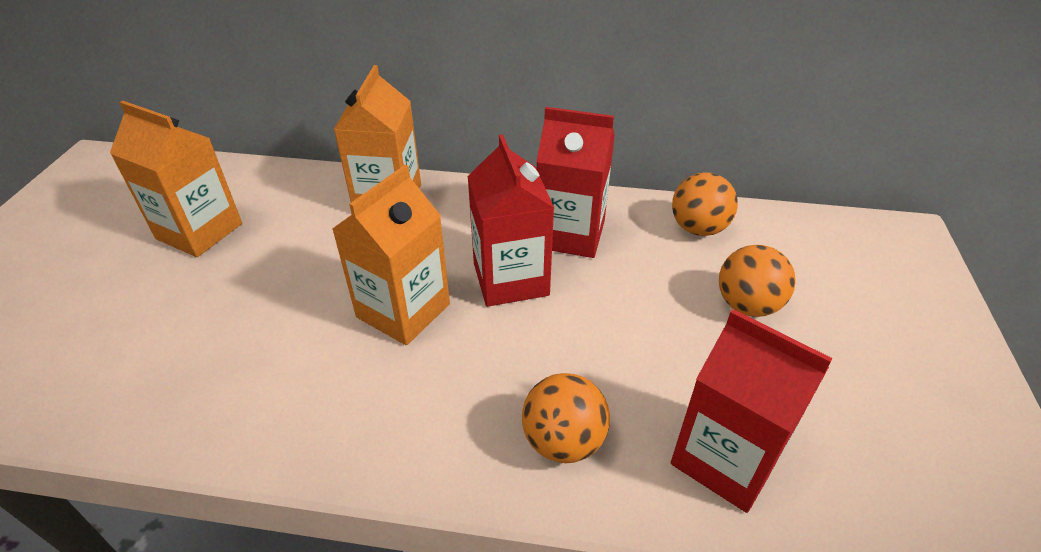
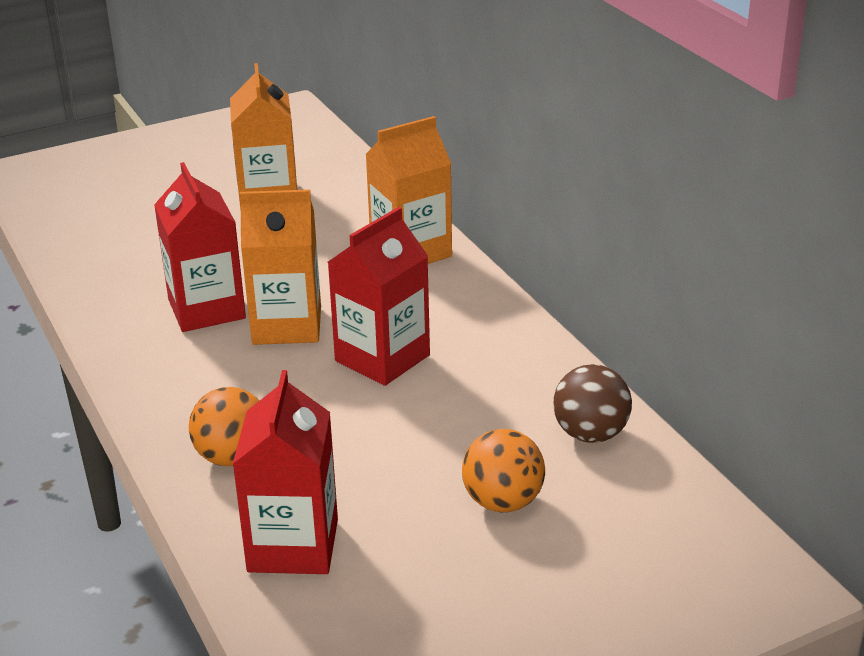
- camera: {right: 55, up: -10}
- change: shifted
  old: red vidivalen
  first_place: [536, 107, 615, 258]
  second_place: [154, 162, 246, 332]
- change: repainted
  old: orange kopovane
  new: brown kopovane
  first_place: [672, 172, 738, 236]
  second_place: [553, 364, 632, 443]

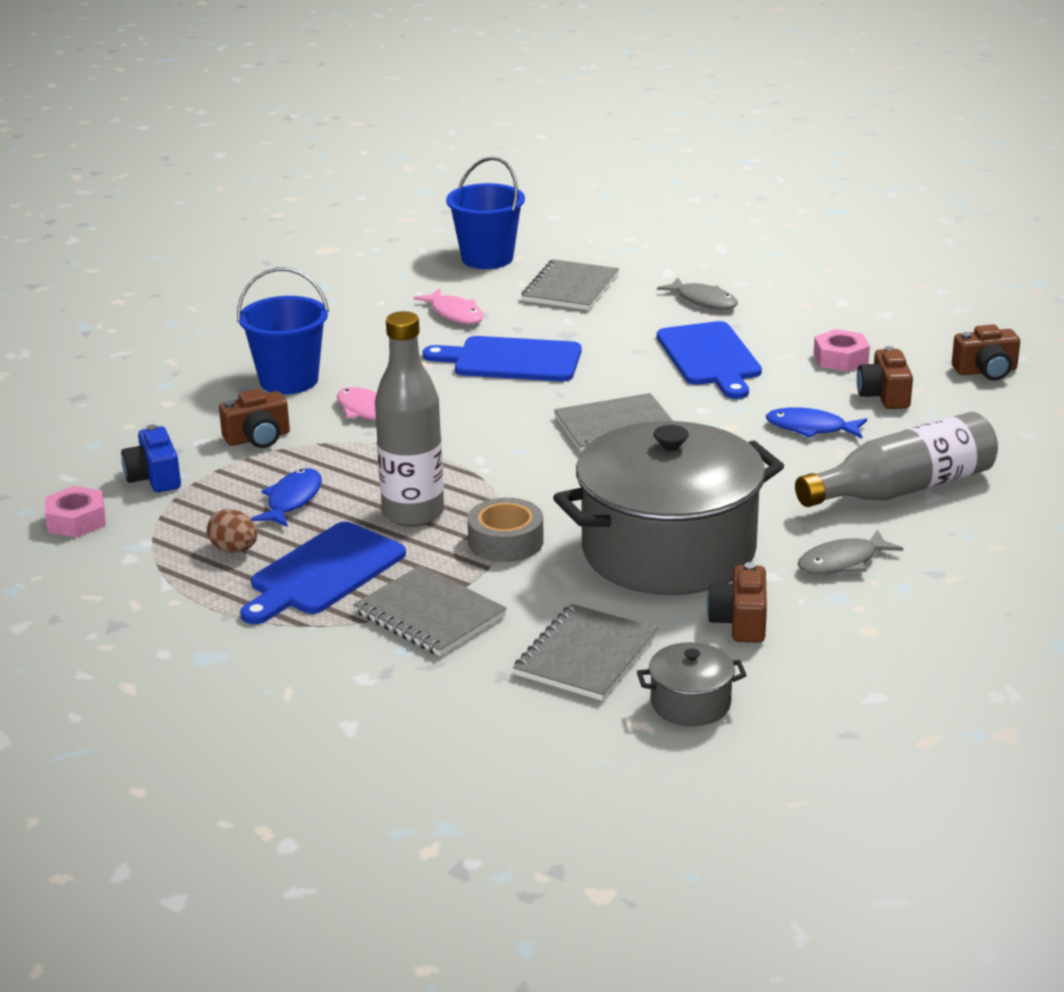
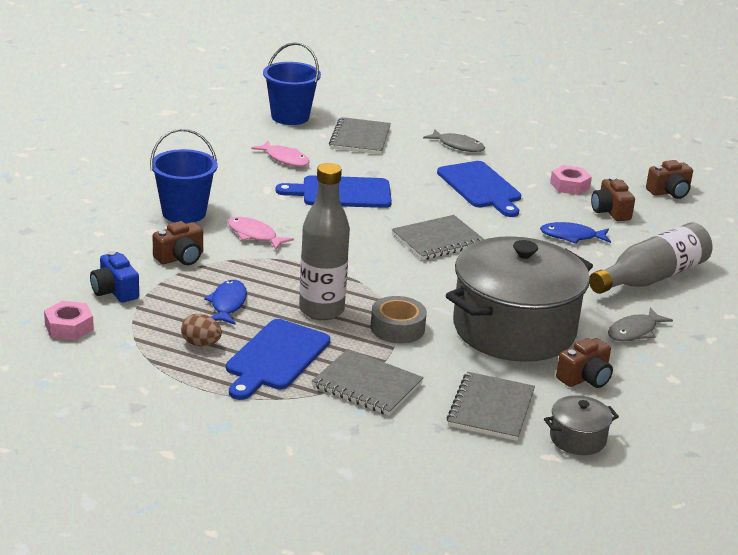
- camera: {right: -15, up: 0}
- change: rotated
  old: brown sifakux
  first_place: [707, 562, 767, 643]
  second_place: [556, 338, 613, 388]
  degrees: -120

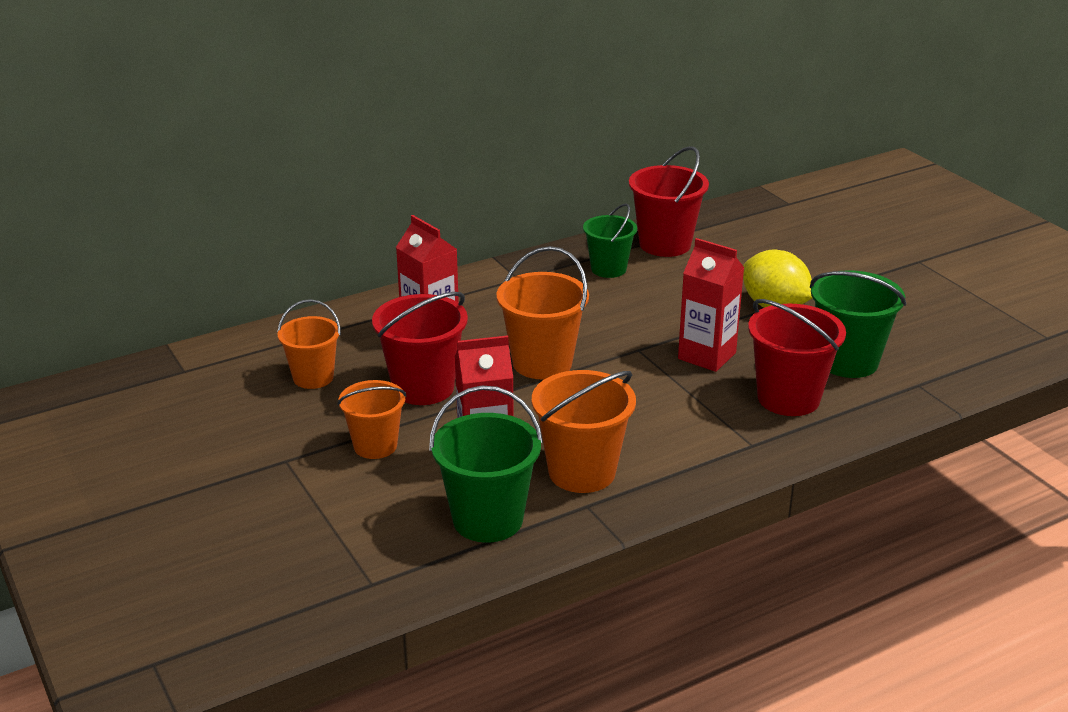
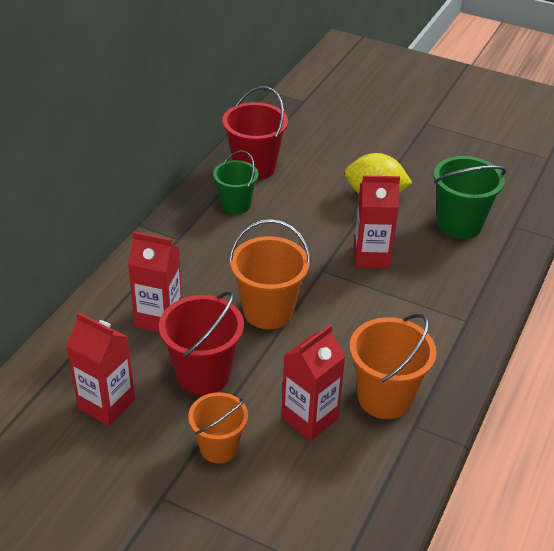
- camera: {right: -35, up: 10}
- change: swapped
  old: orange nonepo
  new: red vidivalen
  first_place: [277, 299, 341, 389]
  second_place: [66, 312, 135, 426]
- change: gone
  old: green nonepo
  first_place: [429, 386, 543, 543]
- change: gone
  old: red nonepo
  first_place: [748, 299, 846, 416]

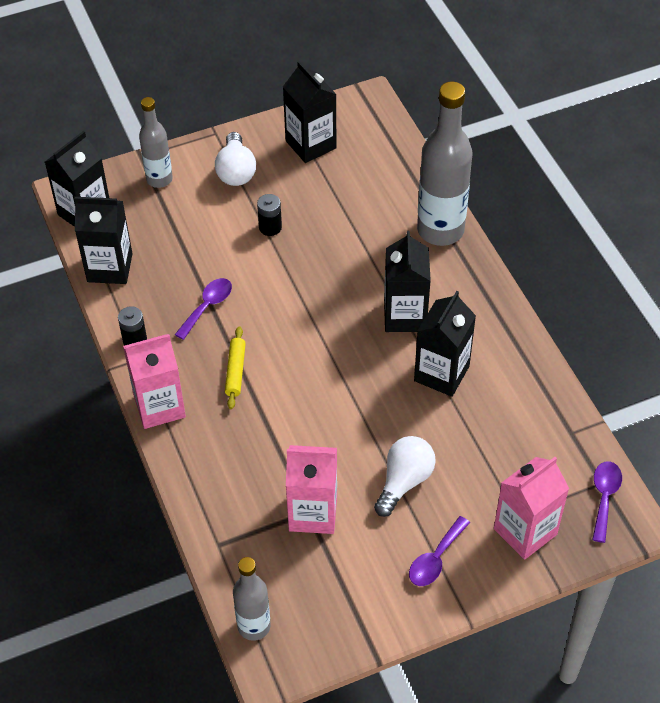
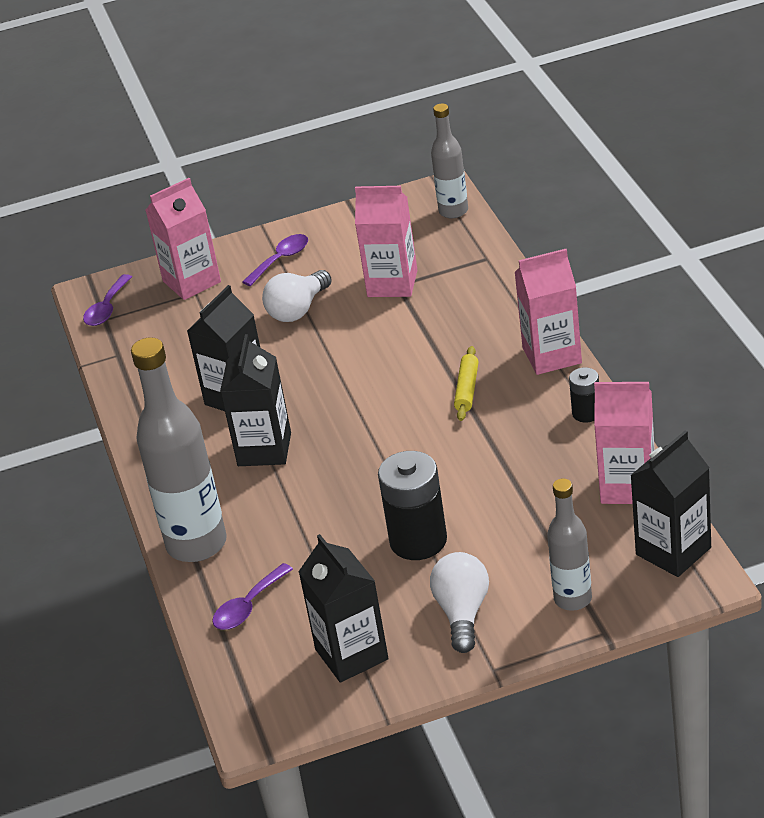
- camera: {right: -170, up: -15}
- change: shifted
  old: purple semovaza
  first_place: [175, 278, 232, 340]
  second_place: [212, 563, 293, 630]
- change: scaled
  old: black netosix
  first_place: [257, 194, 282, 236]
  second_place: [378, 451, 447, 560]
  factor: 1.88
- change: repainted
  old: black vidivalen
  new: pink vidivalen
  first_place: [74, 197, 133, 284]
  second_place: [594, 382, 655, 504]

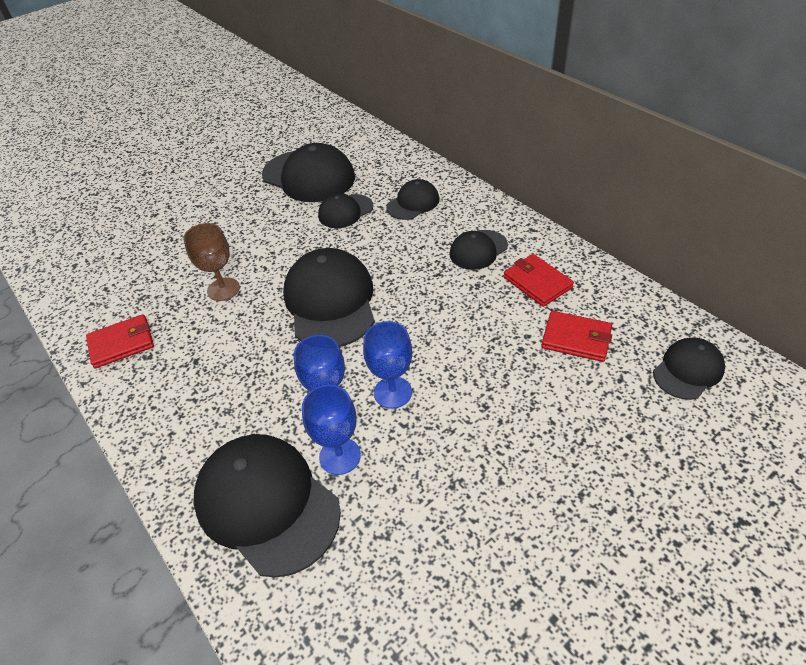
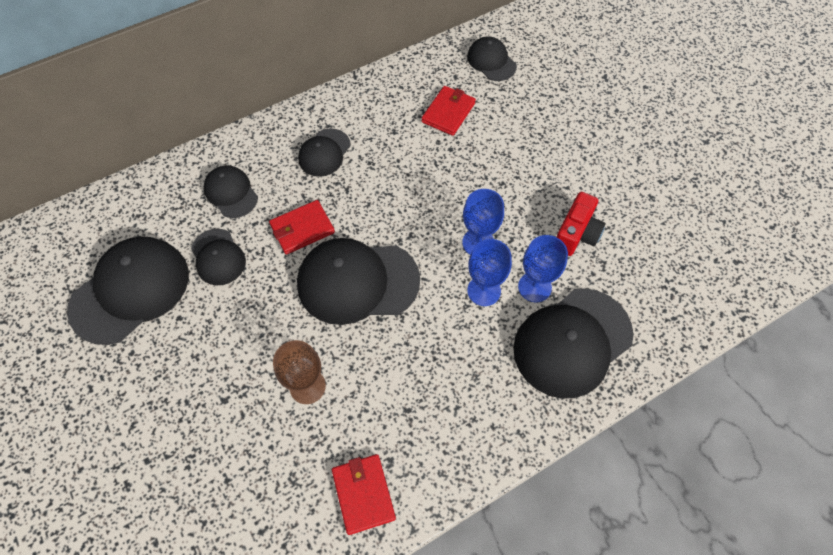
- camera: {right: -85, up: 15}
- change: shifted
  old: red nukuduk
  first_place: [503, 254, 574, 307]
  second_place: [269, 200, 335, 255]
- change: rotated
  old: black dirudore
  first_place: [449, 230, 508, 270]
  second_place: [298, 128, 351, 177]
  degrees: 60
- change: new
  new: red sifakux
  second_place: [556, 192, 606, 256]

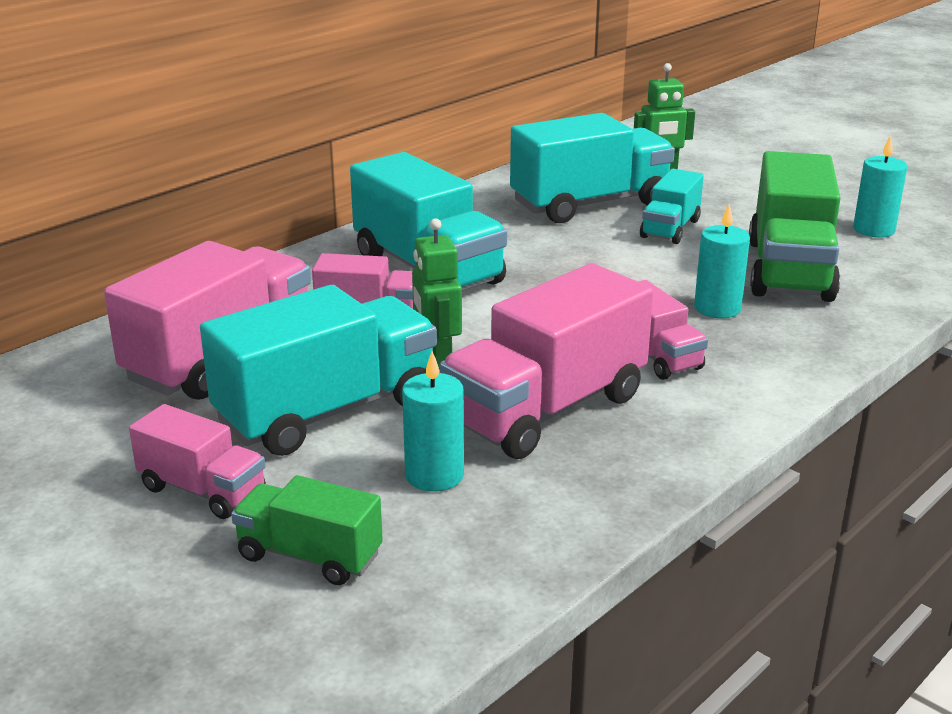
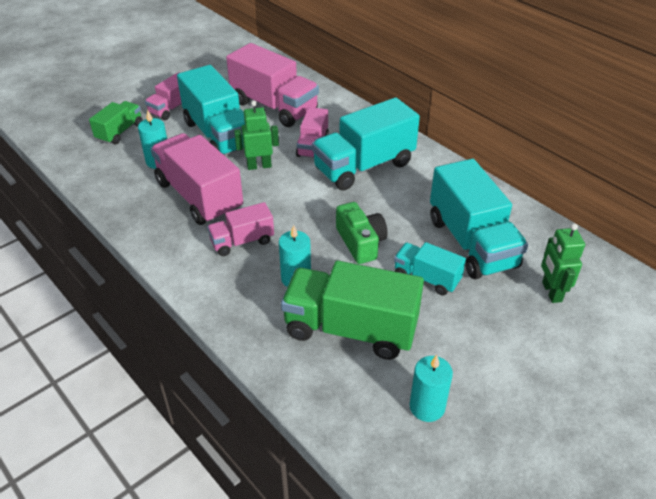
- camera: {right: 95, up: 15}
- change: new
  new: green sifakux
  second_place: [336, 202, 388, 264]

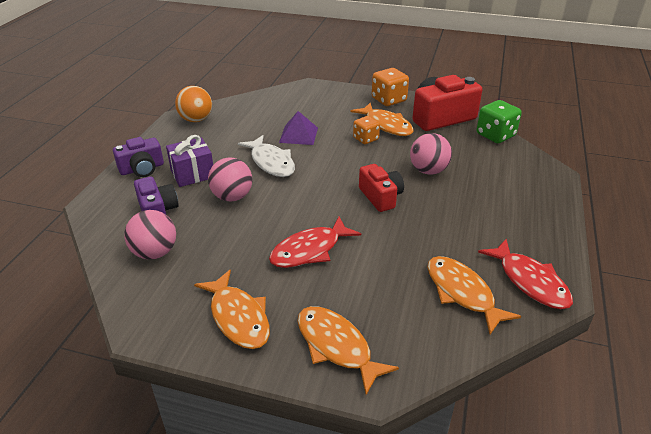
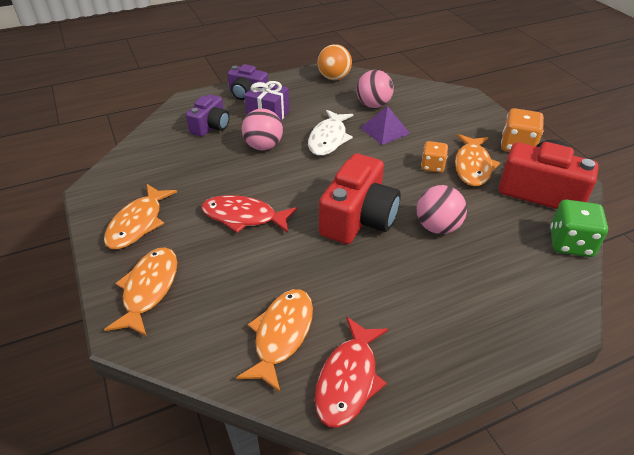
- camera: {right: 50, up: 5}
- change: scaled
  old: red sifakux
  first_place: [359, 164, 404, 212]
  second_place: [319, 154, 401, 244]
  factor: 1.65
- change: shifted
  old: pink kopovane
  first_place: [124, 210, 176, 260]
  second_place: [356, 70, 394, 108]

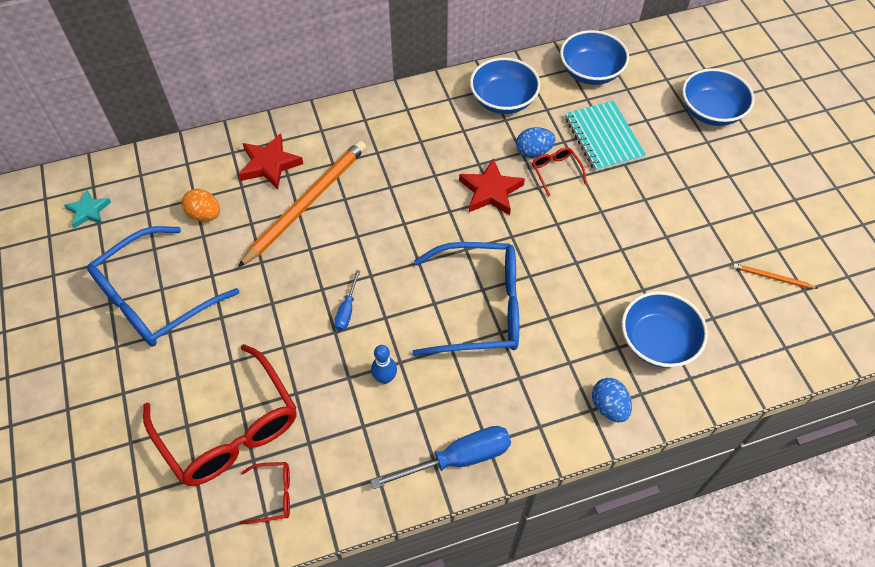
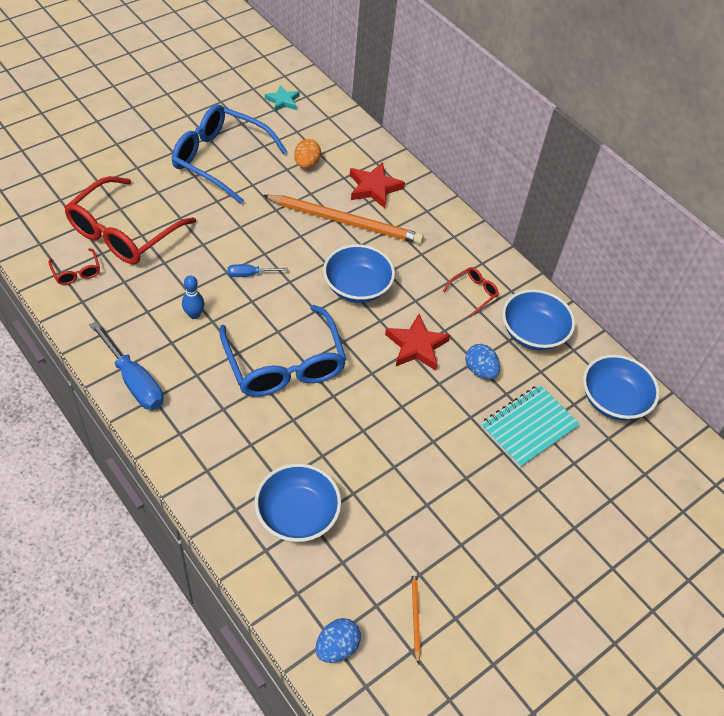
- camera: {right: 65, up: -5}
- change: shifted
  old: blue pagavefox
  first_place: [592, 378, 632, 422]
  second_place: [315, 618, 361, 663]
- change: shifted
  old: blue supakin
  first_place: [682, 68, 755, 126]
  second_place: [323, 244, 395, 303]
- change: shifted
  old: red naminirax
  first_place: [532, 147, 587, 196]
  second_place: [443, 267, 499, 317]

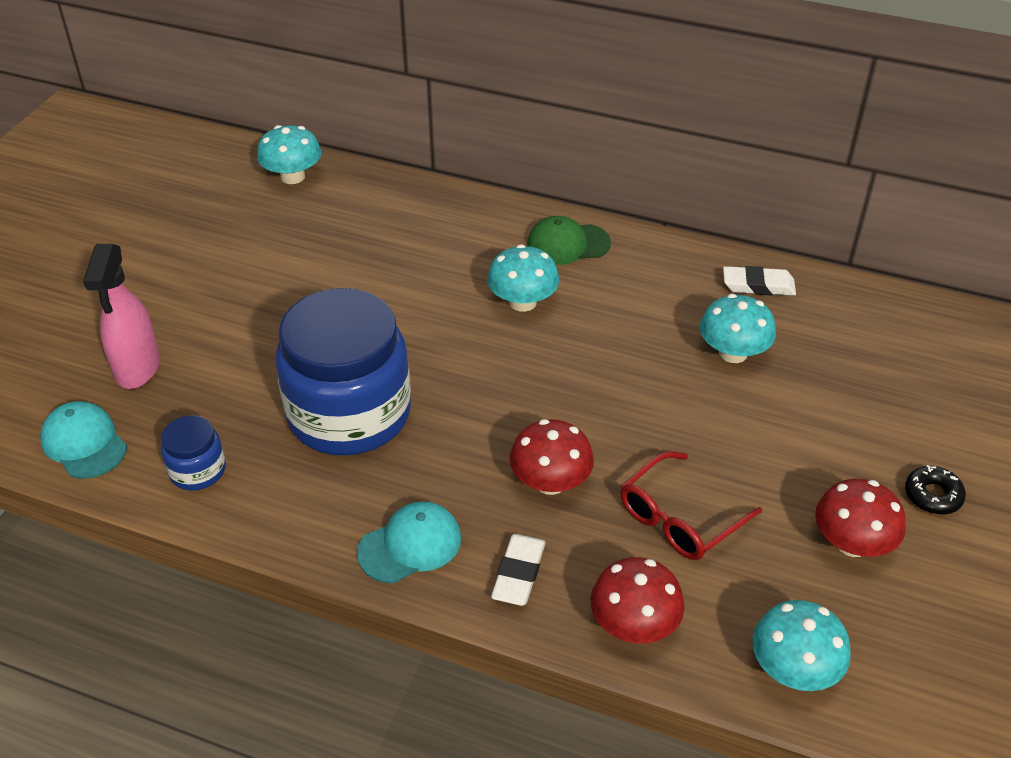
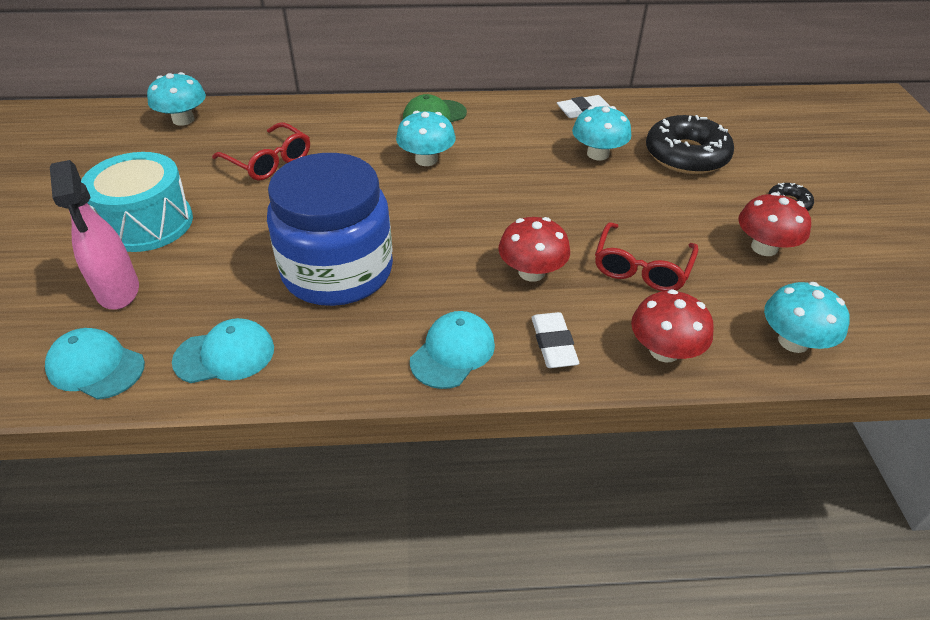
- camera: {right: -25, up: 0}
- change: new
  new: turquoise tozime
  second_place: [81, 152, 193, 252]
- change: swapped
  old: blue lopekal
  new: turquoise dirudore
  first_place: [161, 415, 226, 491]
  second_place: [172, 318, 274, 383]
- change: new
  new: red naminirax
  second_place: [212, 122, 310, 180]
- change: new
  new: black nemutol
  second_place: [646, 115, 734, 174]

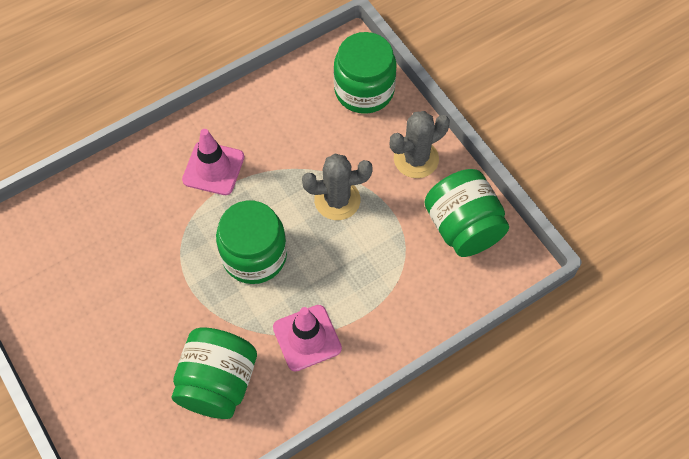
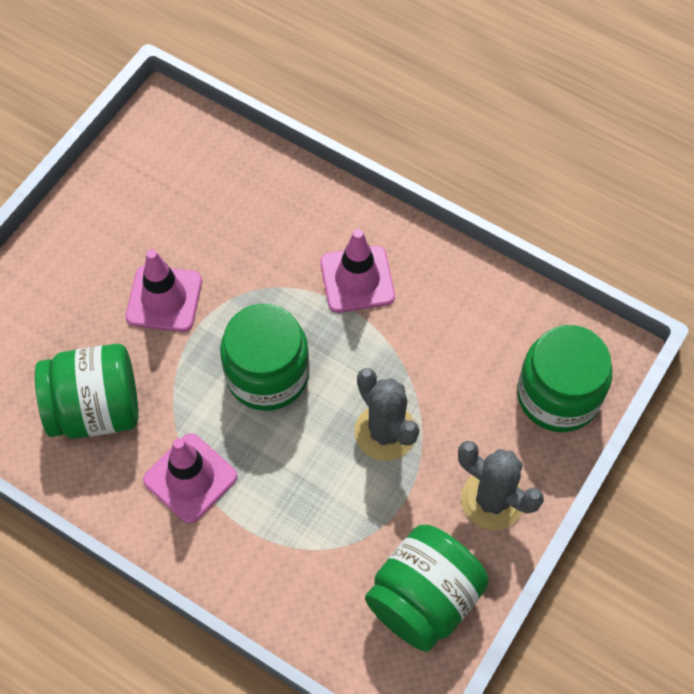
- camera: {right: 65, up: 0}
- change: new
  new: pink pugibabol
  second_place: [125, 249, 202, 332]

